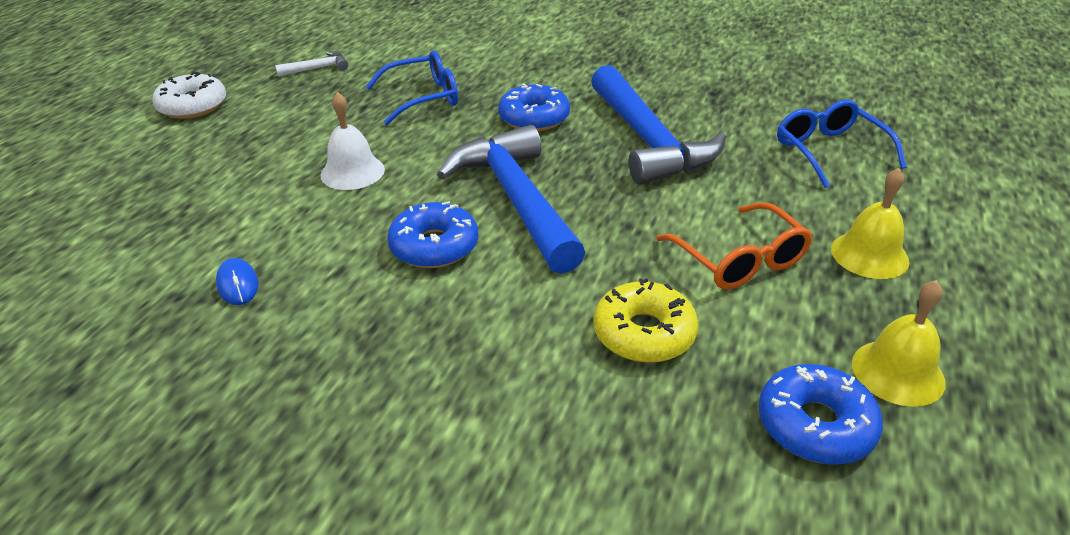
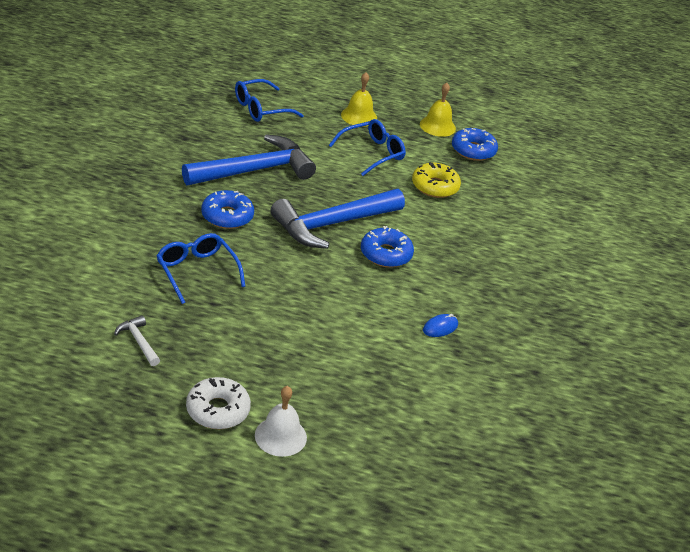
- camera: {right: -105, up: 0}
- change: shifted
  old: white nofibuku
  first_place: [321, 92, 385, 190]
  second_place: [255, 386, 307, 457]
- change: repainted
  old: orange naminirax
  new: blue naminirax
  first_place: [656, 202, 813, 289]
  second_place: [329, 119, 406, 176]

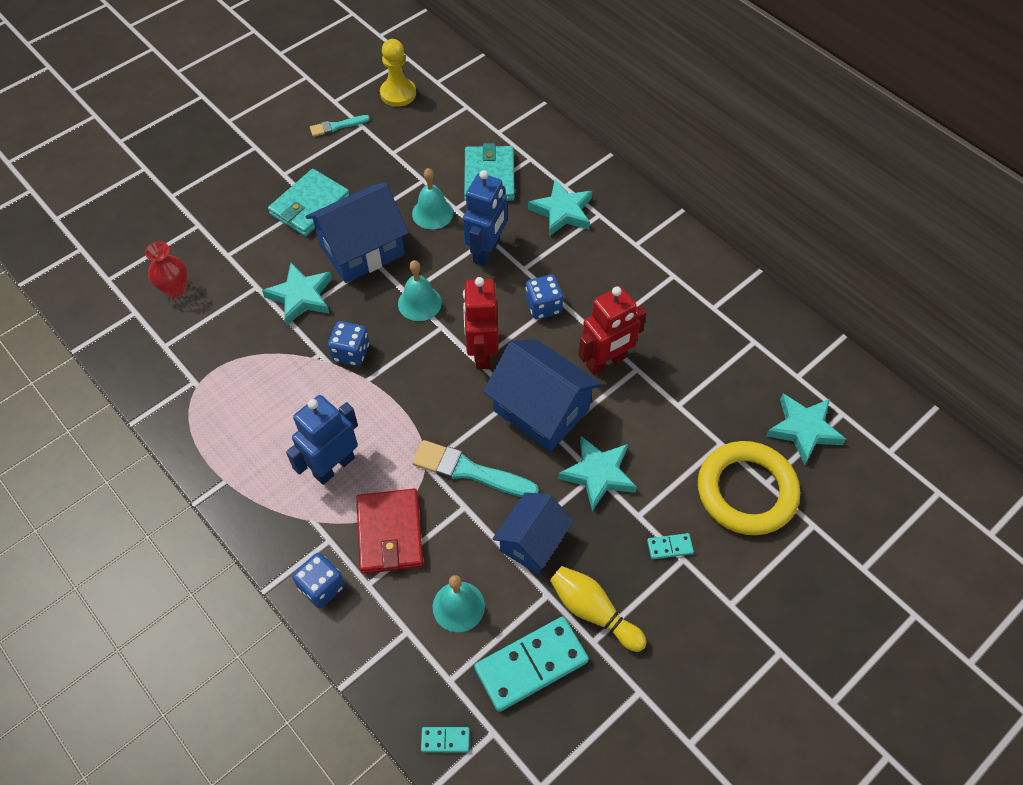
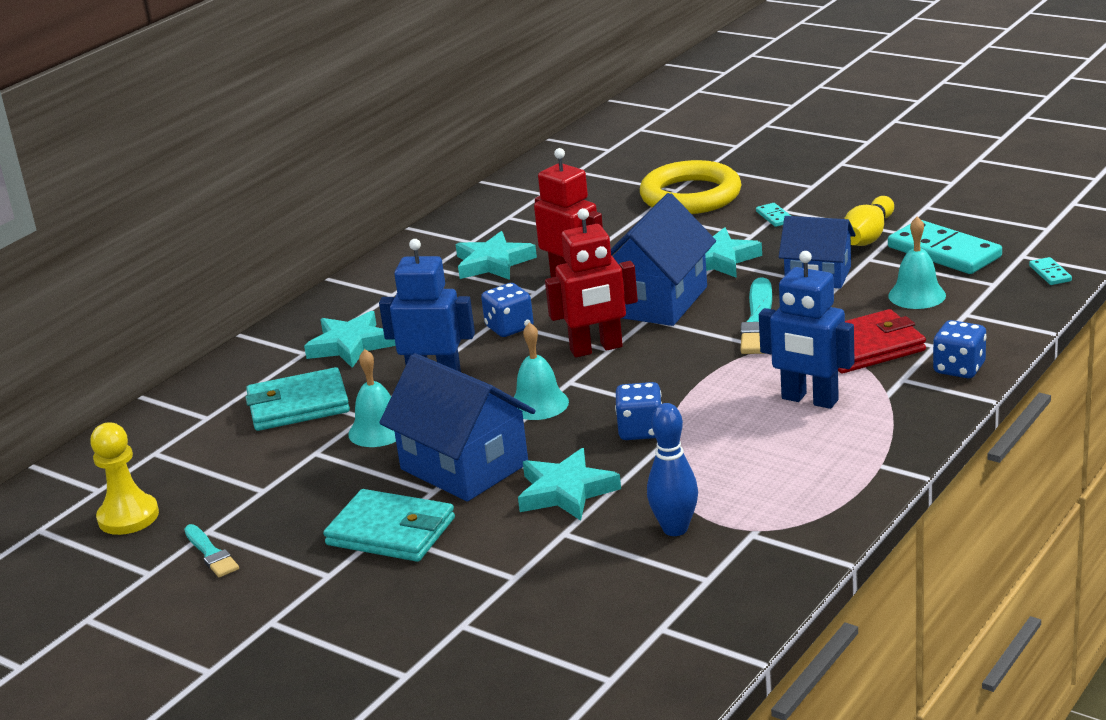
- camera: {right: -100, up: -30}
- change: shifted
  old: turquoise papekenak
  first_place: [766, 393, 846, 465]
  second_place: [456, 231, 537, 280]
- change: new
  new: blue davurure
  second_place: [647, 403, 698, 536]
- change: gone
  old: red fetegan
  first_place: [145, 242, 188, 298]

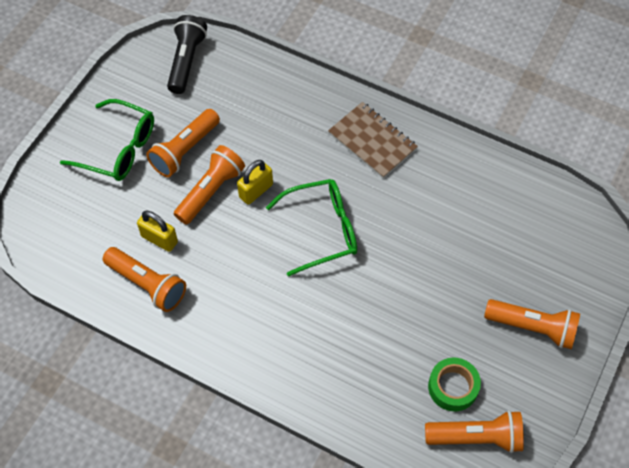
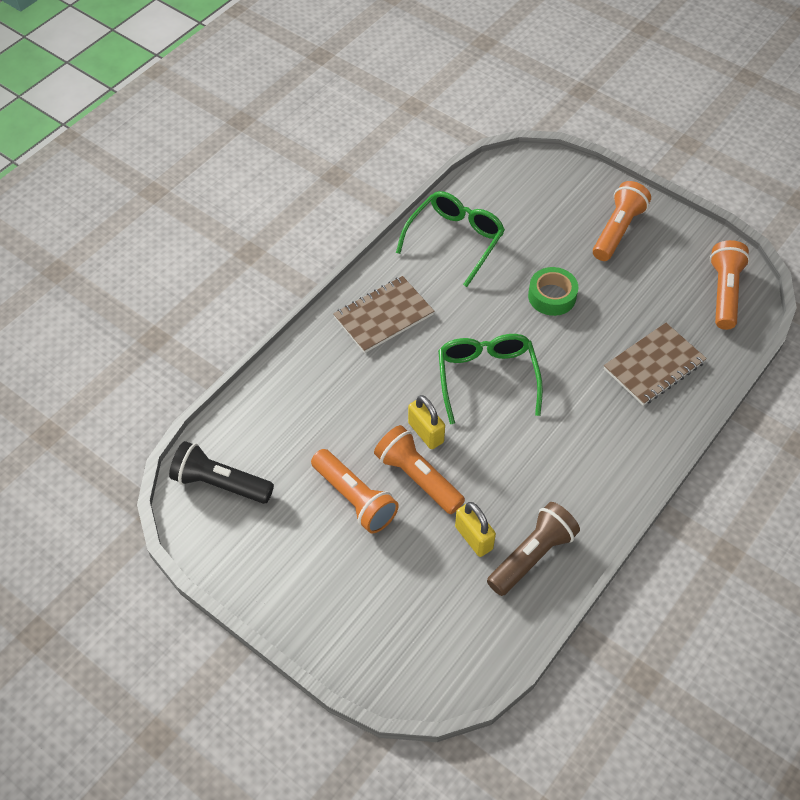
- camera: {right: -80, up: -5}
- change: shifted
  old: green naminirax
  first_place: [60, 99, 154, 181]
  second_place: [396, 191, 505, 287]
- change: rotated
  old: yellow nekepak
  first_place: [137, 210, 178, 252]
  second_place: [455, 502, 496, 557]
  degrees: -75
- change: repainted
  old: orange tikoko
  new: brown tikoko
  first_place: [103, 247, 186, 312]
  second_place: [487, 502, 580, 596]
- change: shifted
  old: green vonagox
  first_place: [428, 358, 481, 411]
  second_place: [528, 267, 578, 316]
- change: new
  new: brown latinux
  second_place: [604, 323, 707, 406]

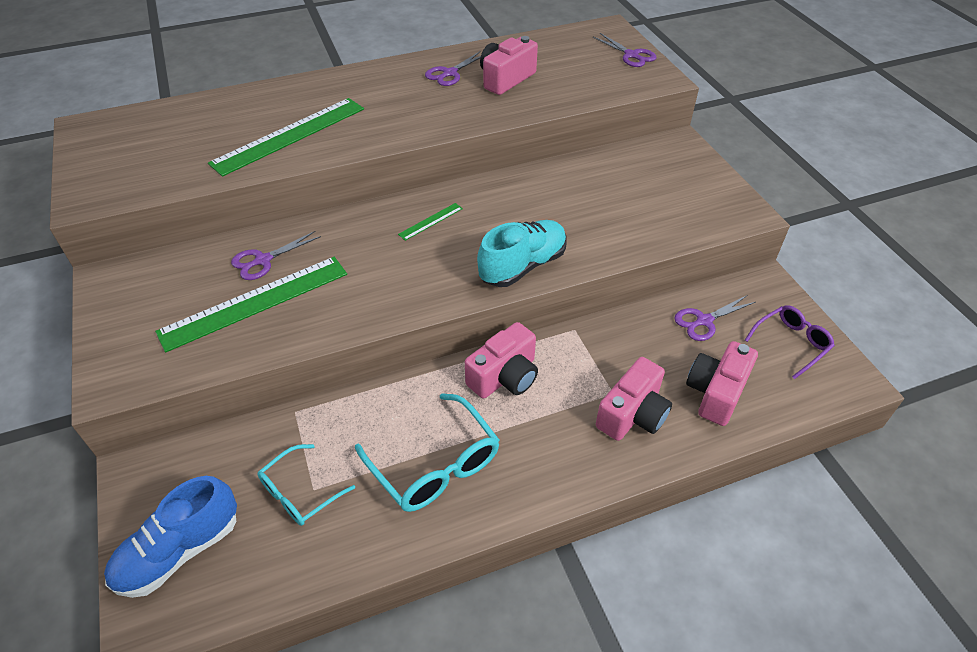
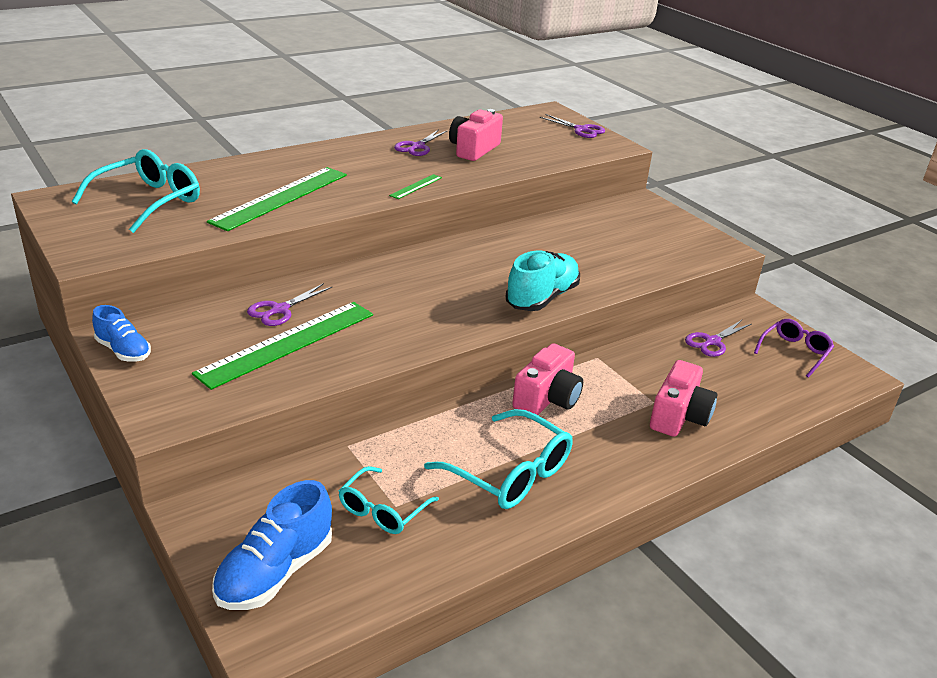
- camera: {right: -15, up: -15}
- change: new
  new: turquoise naminirax
  second_place: [72, 149, 200, 233]
- change: new
  new: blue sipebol
  second_place: [92, 305, 151, 362]
- change: shifted
  old: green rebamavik
  first_place: [398, 203, 463, 241]
  second_place: [389, 174, 442, 199]
- change: gone
  old: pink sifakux
  first_place: [686, 341, 758, 426]

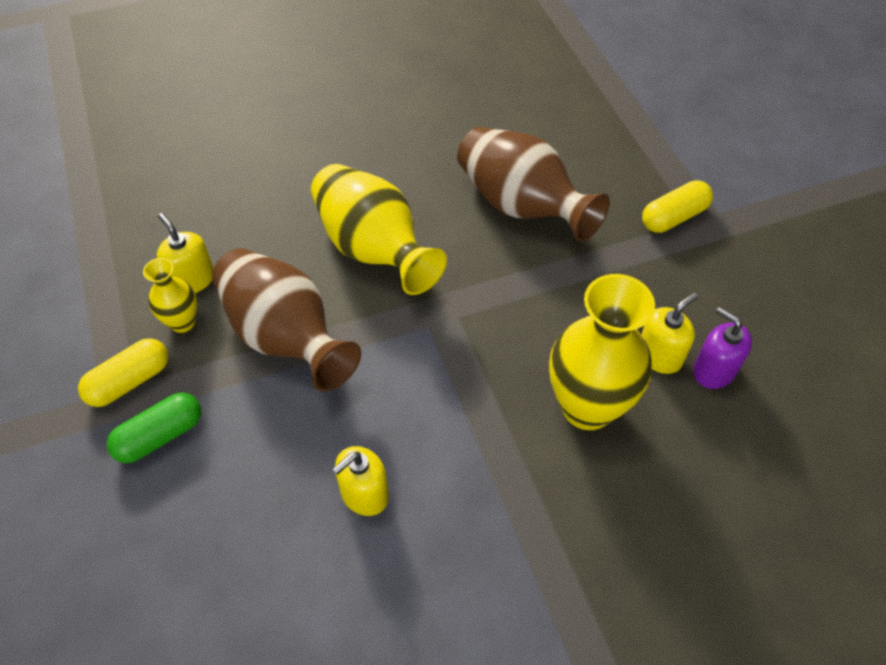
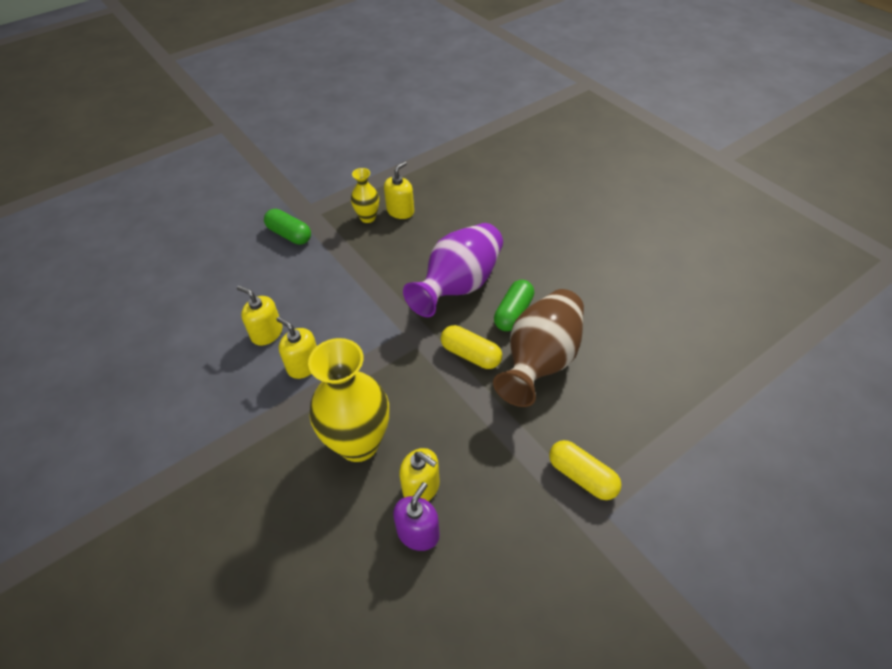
- camera: {right: 75, up: -5}
- change: new
  new: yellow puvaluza
  second_place: [276, 317, 317, 379]
- change: repainted
  old: yellow fetegan
  new: purple fetegan
  first_place: [311, 164, 447, 295]
  second_place: [403, 223, 503, 317]
- change: shifted
  old: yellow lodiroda
  first_place: [78, 338, 168, 407]
  second_place: [441, 325, 502, 369]
- change: new
  new: green lodiroda
  second_place: [494, 280, 534, 331]
- change: gone
  old: brown fetegan
  first_place: [212, 248, 361, 391]

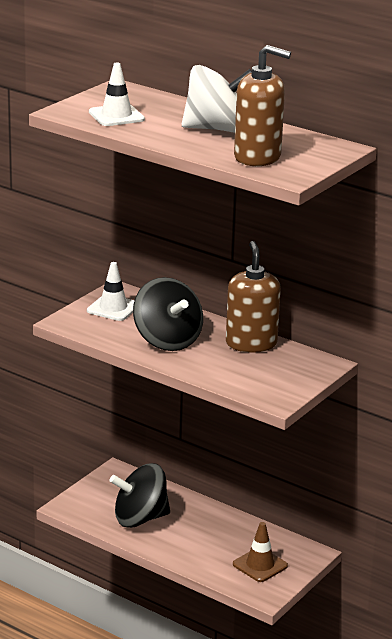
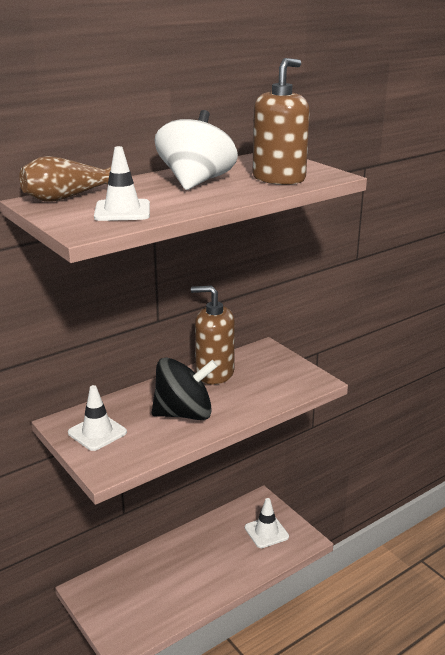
- camera: {right: -70, up: 0}
- change: new
  new: brown fetegan
  second_place: [19, 156, 111, 202]
- change: repainted
  old: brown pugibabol
  new: white pugibabol
  first_place: [233, 522, 288, 582]
  second_place: [245, 498, 289, 548]
- change: gone
  old: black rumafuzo
  first_place: [109, 463, 170, 528]

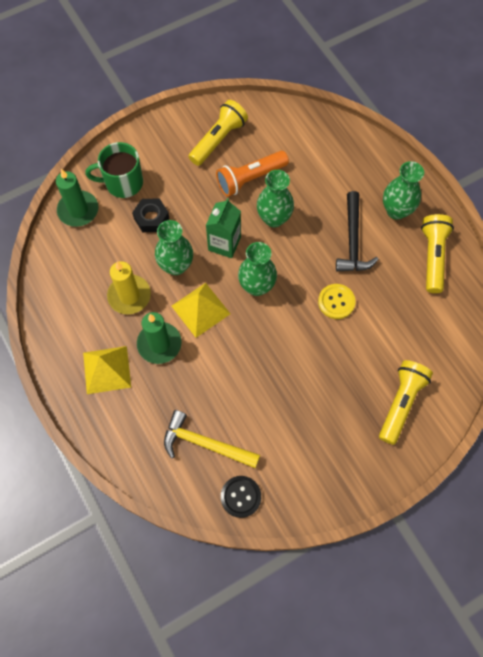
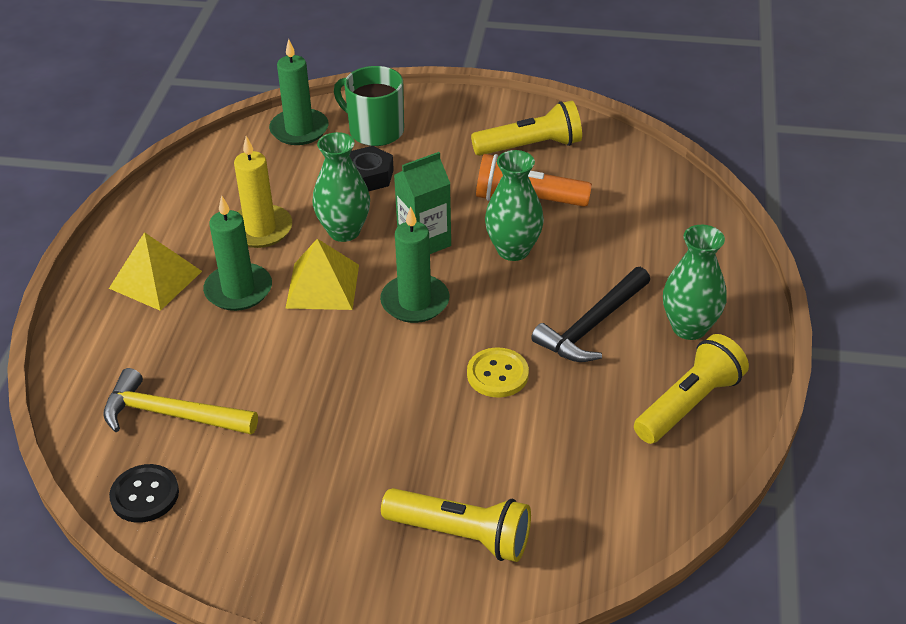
- camera: {right: 40, up: -25}
- change: rotated
  old: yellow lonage
  first_place: [164, 410, 260, 468]
  second_place: [103, 368, 258, 435]
  degrees: -45
- change: swapped
  old: green fetegan
  new: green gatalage
  first_place: [238, 242, 277, 296]
  second_place: [380, 206, 450, 323]
- change: rotated
  old: yellow tikoko
  first_place: [379, 360, 433, 445]
  second_place: [381, 488, 531, 562]
  degrees: 45

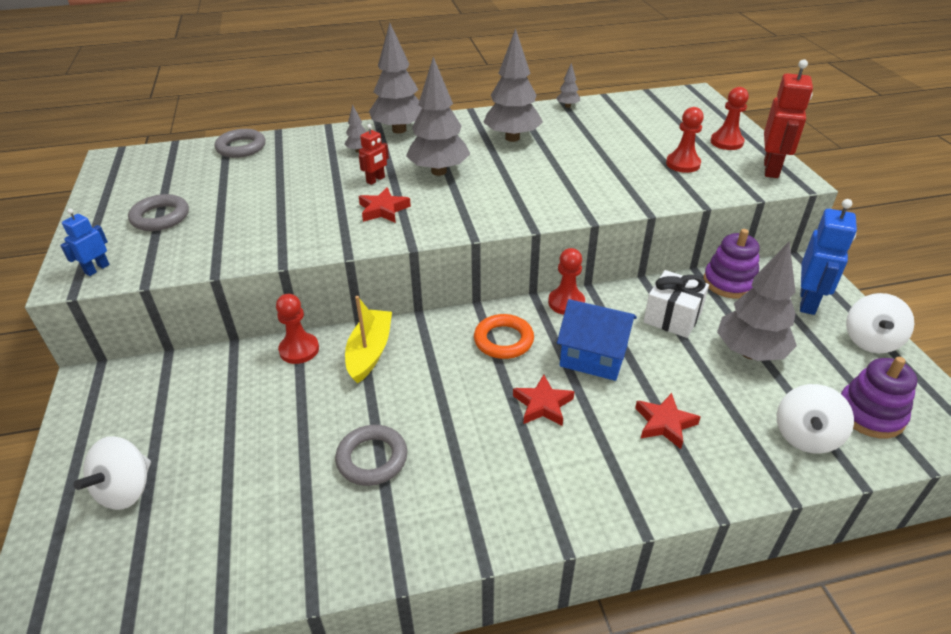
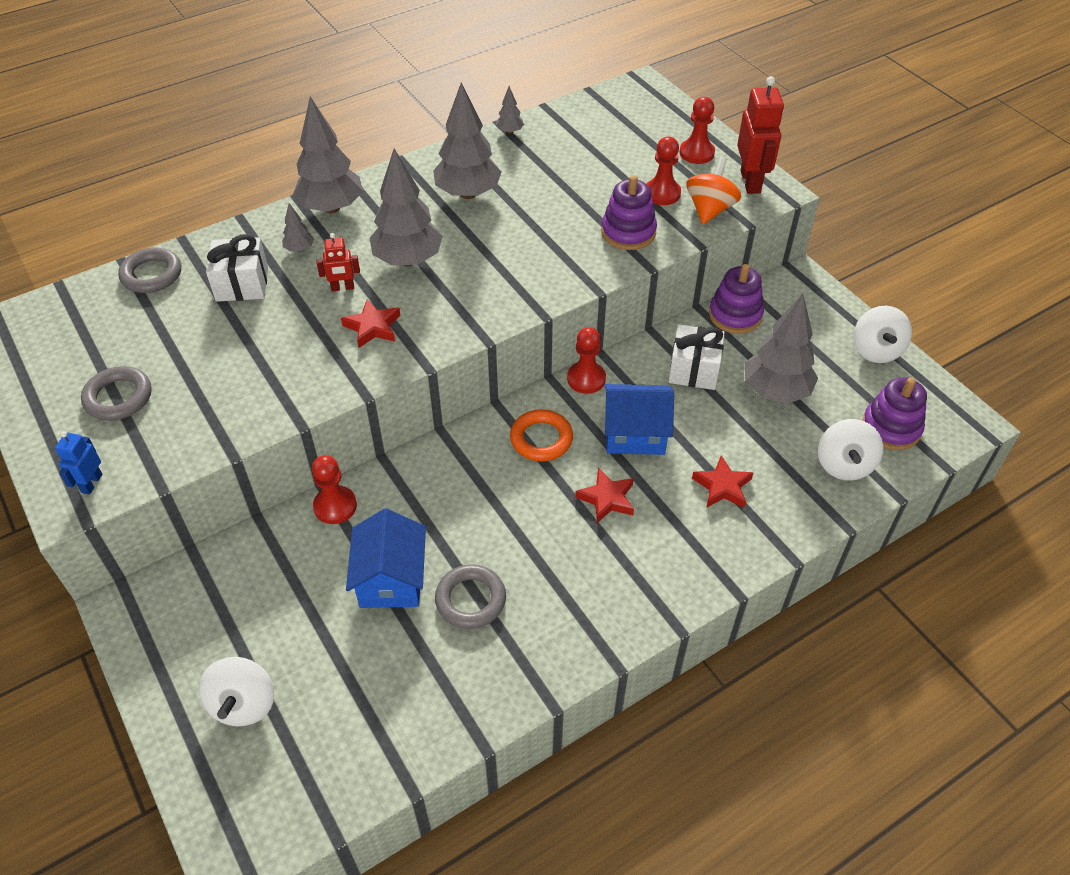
- camera: {right: -20, up: 10}
- change: new
  new: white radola
  second_place: [206, 234, 268, 302]
- change: rotated
  old: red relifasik
  first_place: [359, 124, 389, 185]
  second_place: [316, 233, 360, 292]
  degrees: 60
- change: new
  new: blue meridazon
  second_place: [346, 508, 426, 608]
- change: new
  new: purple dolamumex
  second_place: [601, 175, 657, 250]
- change: new
  new: orange rumafuzo
  second_place: [686, 157, 741, 224]
- change: gone
  old: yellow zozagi
  first_place: [345, 296, 392, 384]
- change: gone
  old: blue relifasik
  first_place: [800, 199, 857, 315]

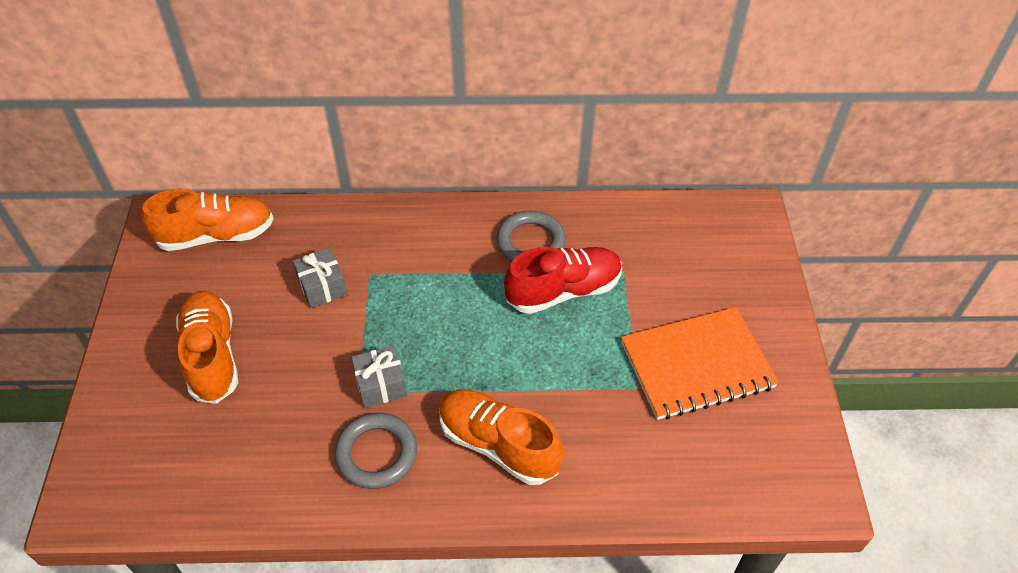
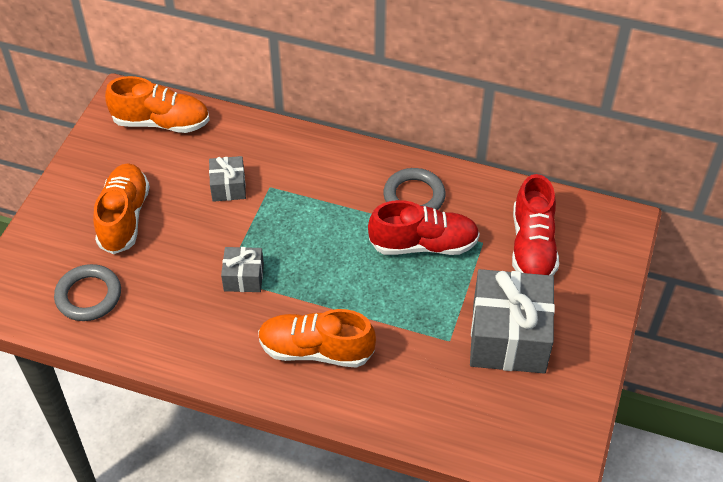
- camera: {right: 20, up: 0}
- change: shifted
  old: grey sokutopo
  first_place: [334, 413, 417, 489]
  second_place: [54, 264, 121, 321]
- change: rotated
  old: orange sipebol
  first_place: [439, 389, 563, 485]
  second_place: [258, 309, 376, 368]
  degrees: -45
- change: swapped
  old: orange latinux
  new: grey radola
  first_place: [621, 307, 779, 420]
  second_place: [470, 269, 555, 373]
- change: new
  new: red sipebol
  second_place: [512, 174, 559, 276]

